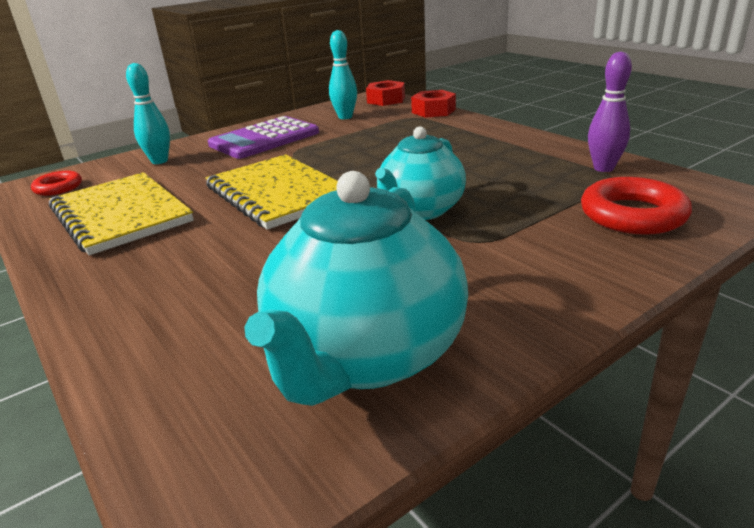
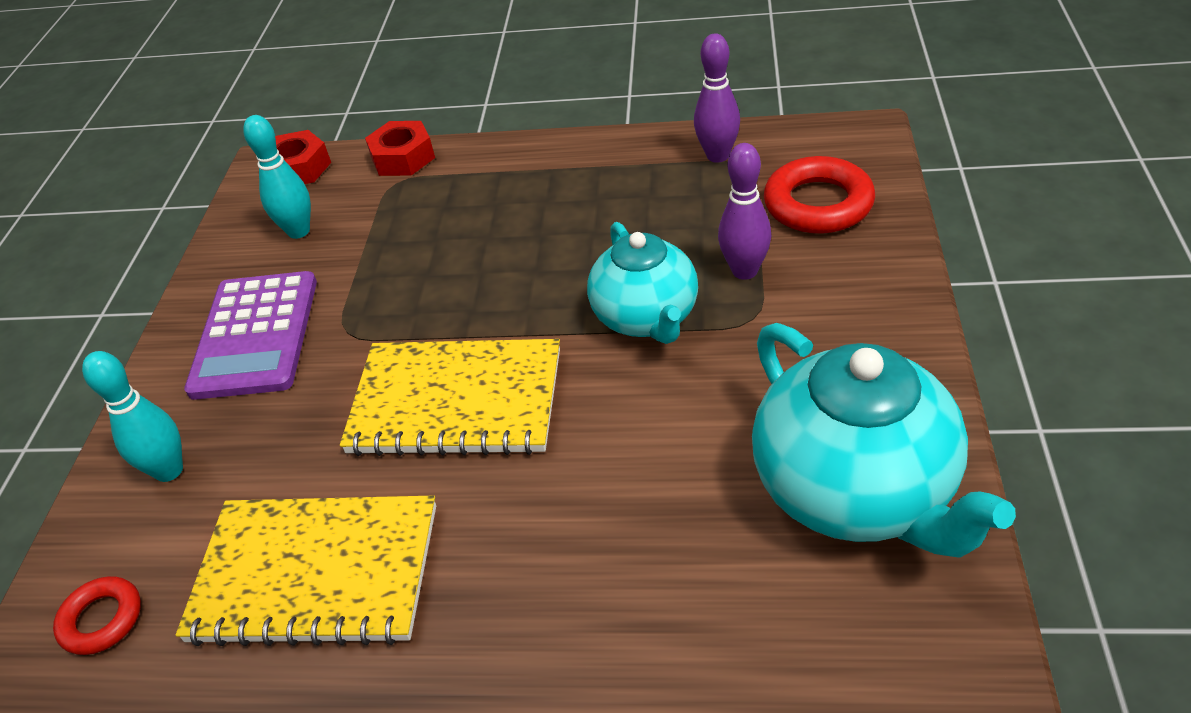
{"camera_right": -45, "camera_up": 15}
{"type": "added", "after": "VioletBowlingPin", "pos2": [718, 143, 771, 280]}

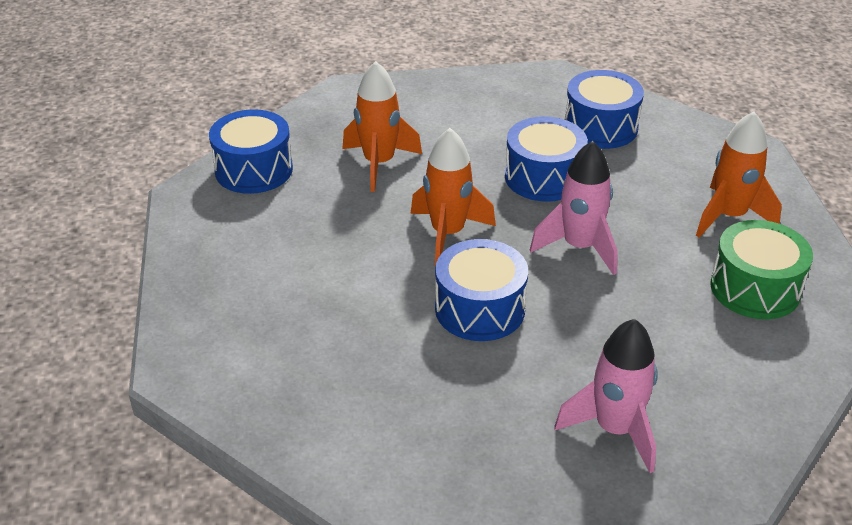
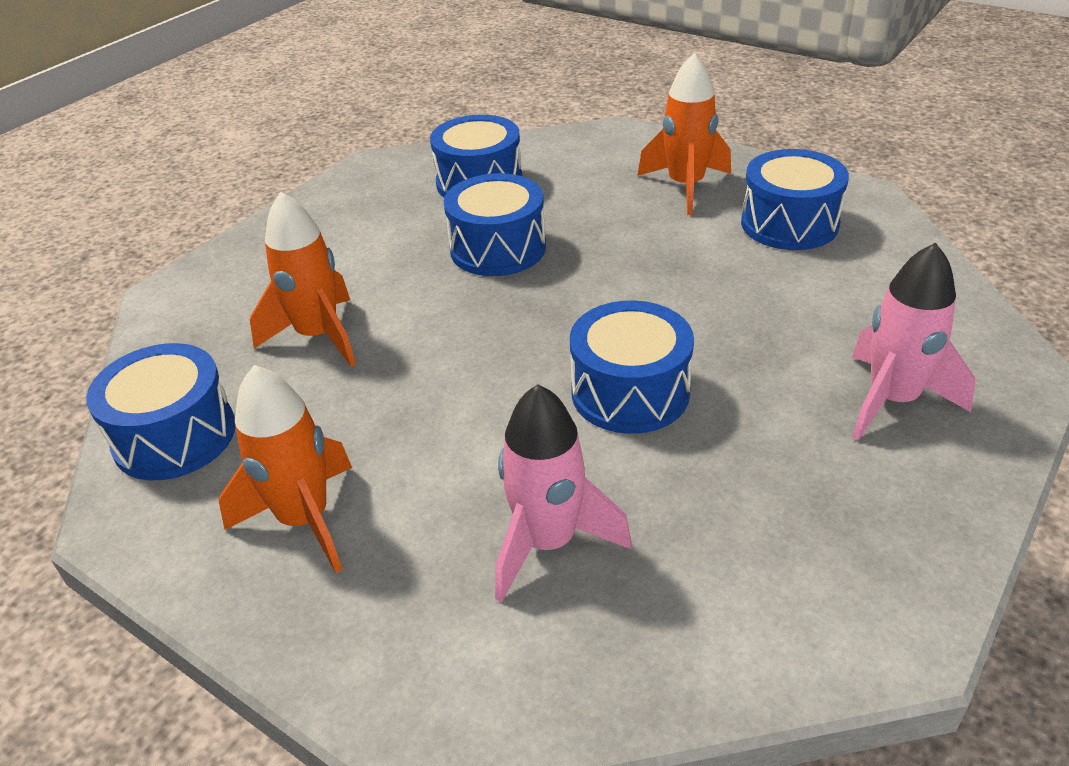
{"camera_right": -45, "camera_up": 0}
{"type": "moved", "before": "OrangeRocket", "pos1": [410, 128, 496, 266], "pos2": [219, 365, 352, 573]}
{"type": "moved", "before": "RosyRocket", "pos1": [530, 141, 618, 275], "pos2": [495, 384, 632, 602]}
{"type": "recoloured", "before": "GreenSnareDrum", "after": "BlueSnareDrum", "pos1": [710, 220, 813, 319], "pos2": [741, 149, 849, 250]}

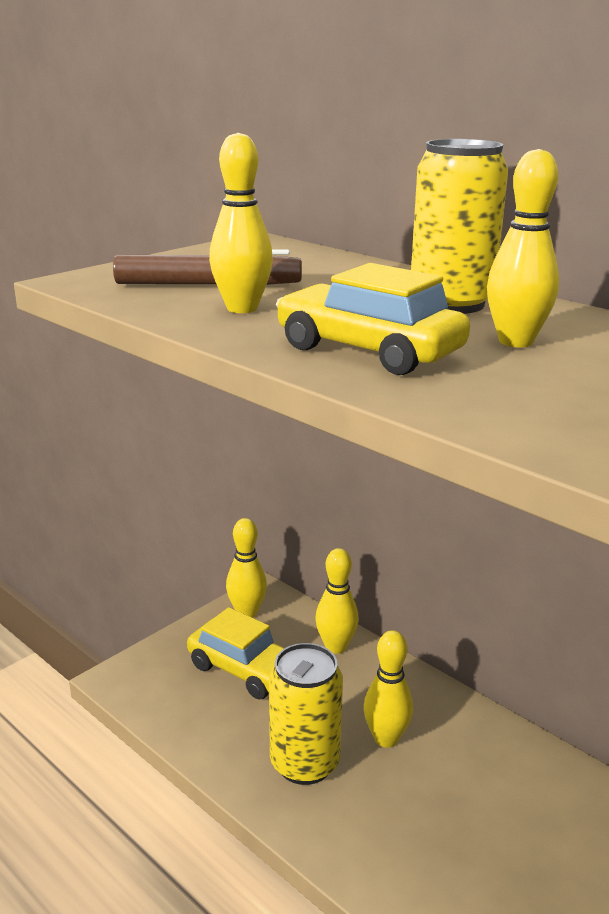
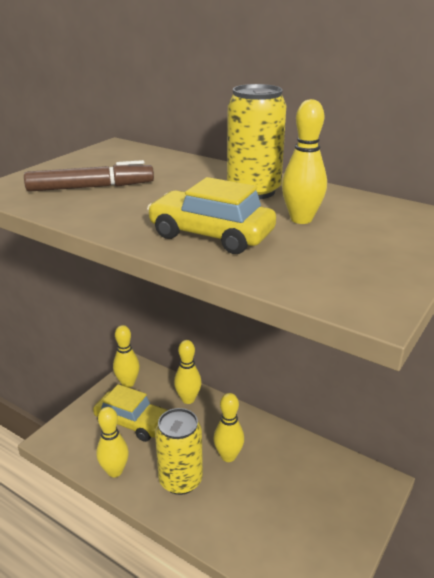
{"camera_right": -10, "camera_up": 5}
{"type": "moved", "before": "GoldenBowlingPin", "pos1": [209, 133, 273, 313], "pos2": [96, 407, 129, 477]}

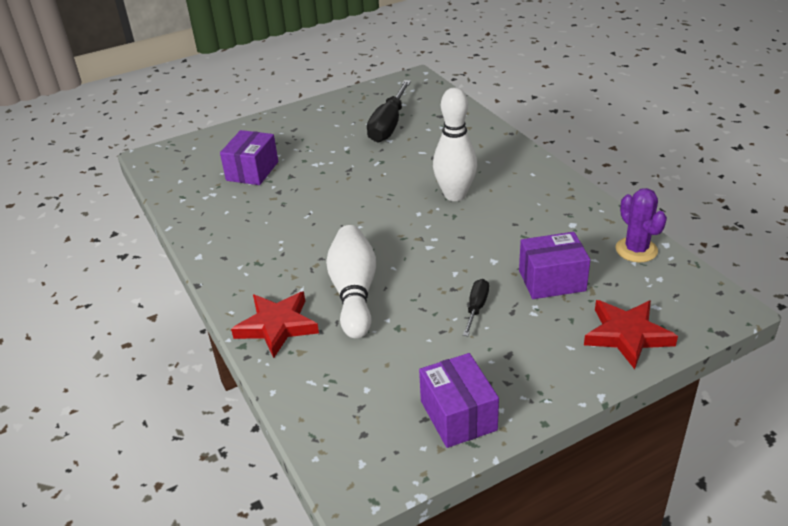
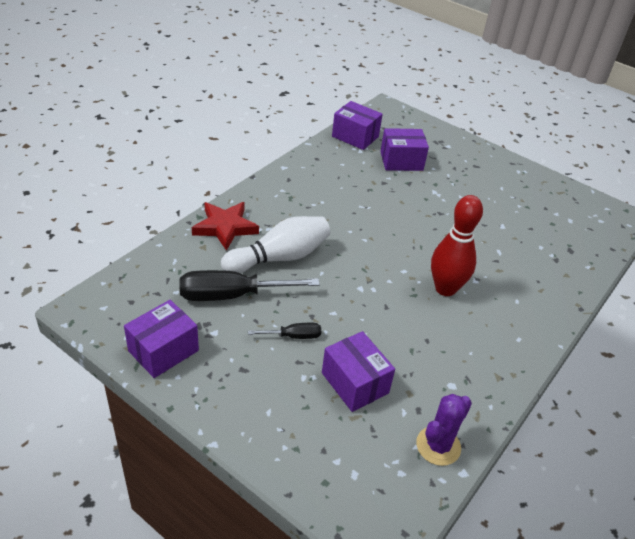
{"camera_right": 60, "camera_up": 5}
{"type": "moved", "before": "EbonyFlatScrewdriver", "pos1": [367, 80, 411, 143], "pos2": [179, 270, 320, 301]}
{"type": "recoloured", "before": "SnowWhiteBowlingPin", "after": "ScarletBowlingPin", "pos1": [433, 87, 477, 201], "pos2": [431, 195, 483, 296]}
{"type": "removed", "before": "ScarletStarShape", "pos1": [584, 300, 678, 369]}
{"type": "added", "after": "VioletPackage", "pos2": [332, 101, 383, 150]}

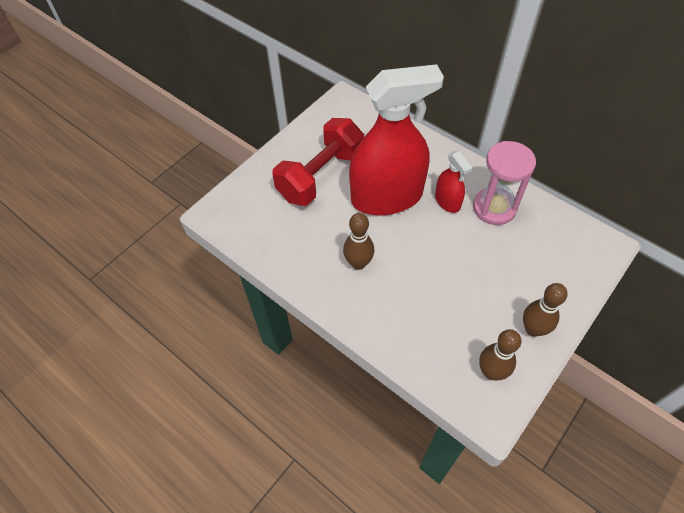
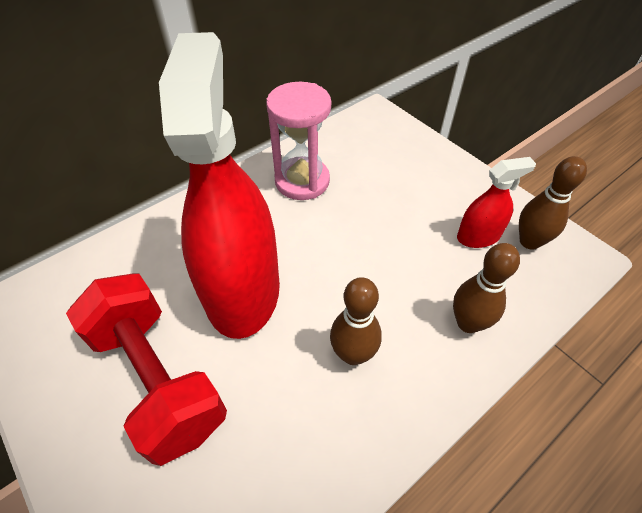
{"camera_right": -80, "camera_up": -5}
{"type": "moved", "before": "ScarletSprayCleaner", "pos1": [435, 151, 472, 213], "pos2": [457, 157, 536, 248]}
{"type": "moved", "before": "BrownBowlingPin", "pos1": [523, 283, 568, 337], "pos2": [453, 243, 520, 333]}

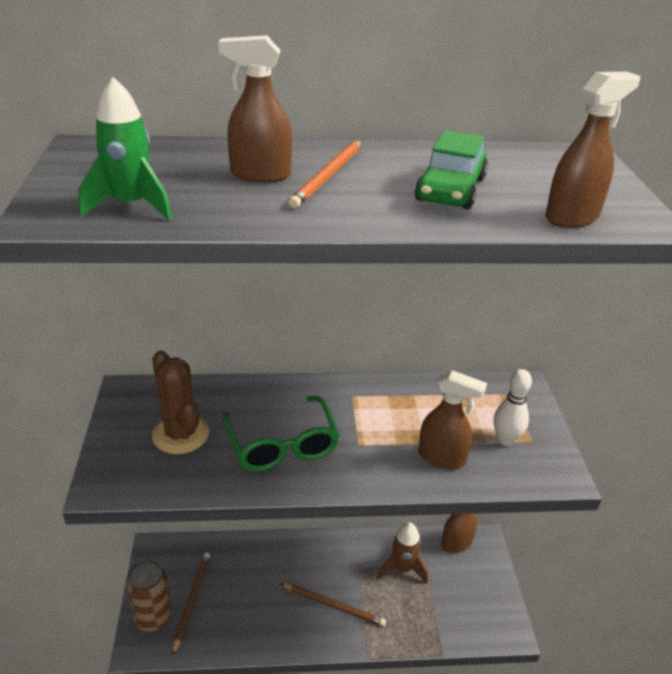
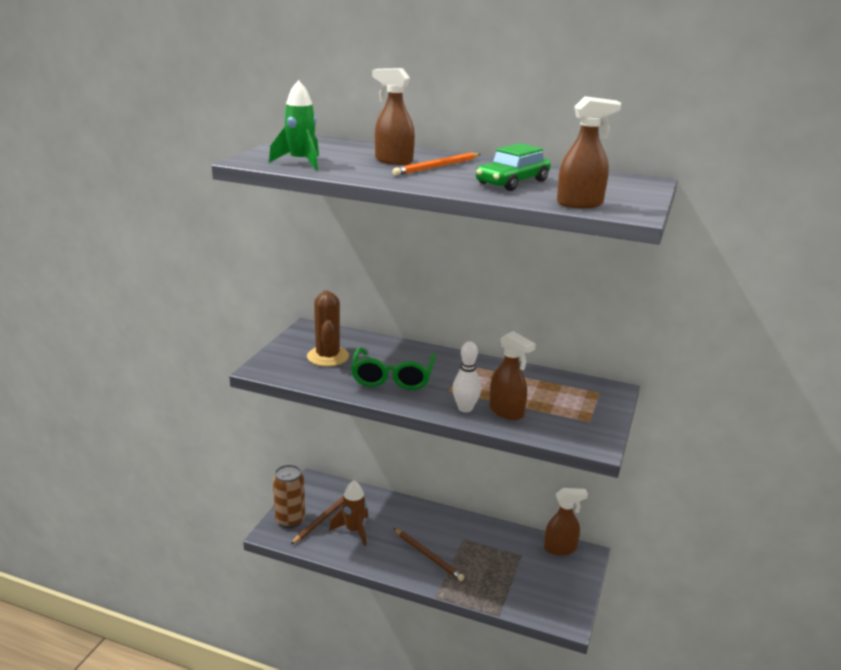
{"camera_right": 25, "camera_up": -10}
{"type": "moved", "before": "BrownRocket", "pos1": [377, 523, 428, 584], "pos2": [329, 480, 368, 546]}
{"type": "moved", "before": "SnowWhiteBowlingPin", "pos1": [494, 369, 532, 446], "pos2": [452, 341, 481, 413]}

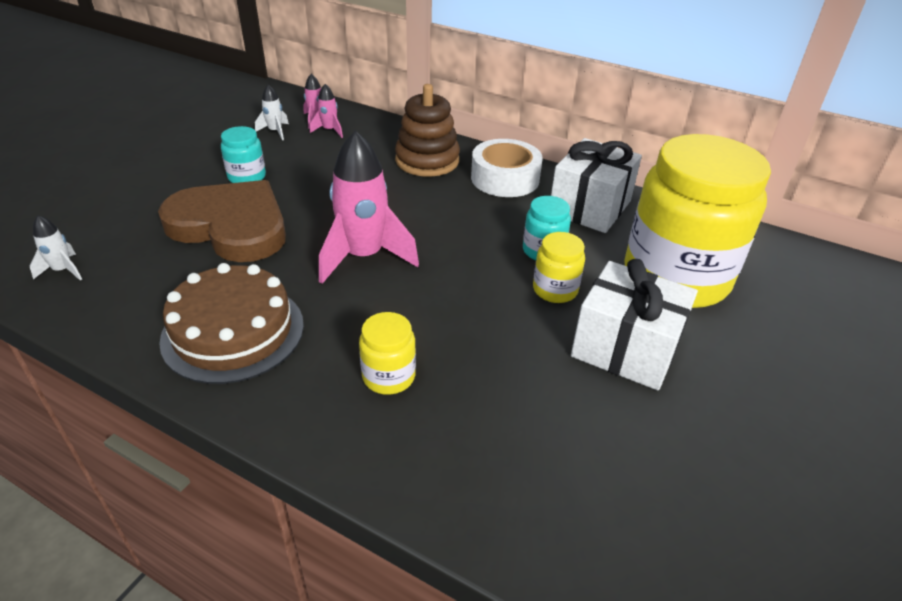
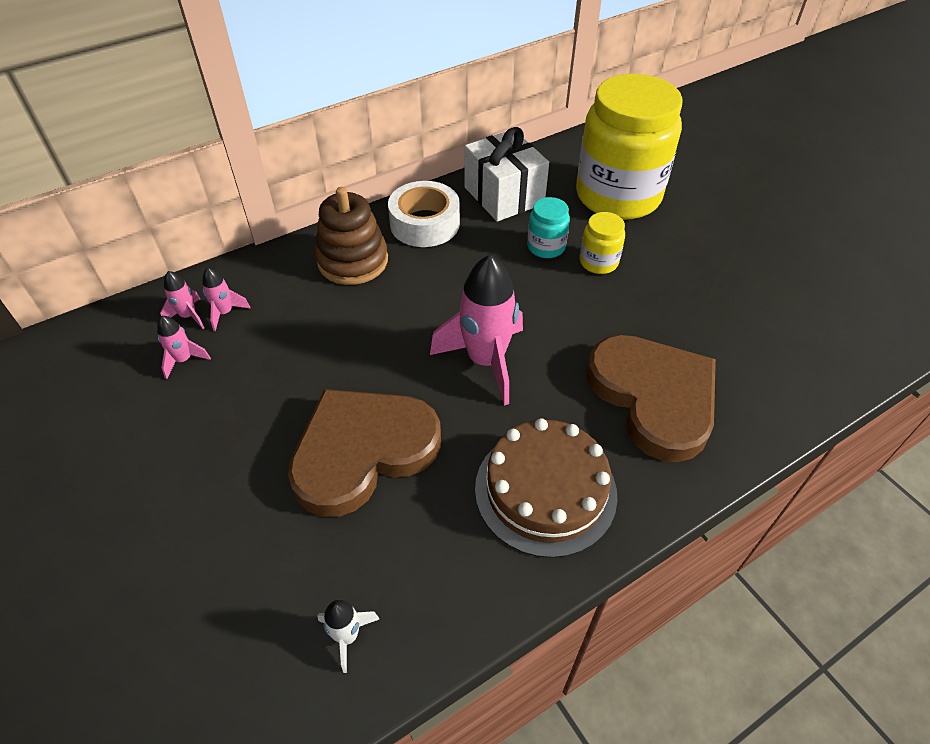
{"camera_right": -60, "camera_up": 10}
{"type": "removed", "before": "TurquoiseJamJar", "pos1": [221, 126, 266, 183]}
{"type": "recoloured", "before": "SnowWhiteRocket", "after": "RosyRocket", "pos1": [255, 85, 289, 140], "pos2": [157, 316, 211, 379]}
{"type": "replaced", "before": "GoldenJamJar", "after": "BrownLoveHeart", "pos1": [359, 312, 416, 395], "pos2": [586, 335, 716, 462]}
{"type": "removed", "before": "SnowWhitePresent", "pos1": [571, 259, 698, 390]}

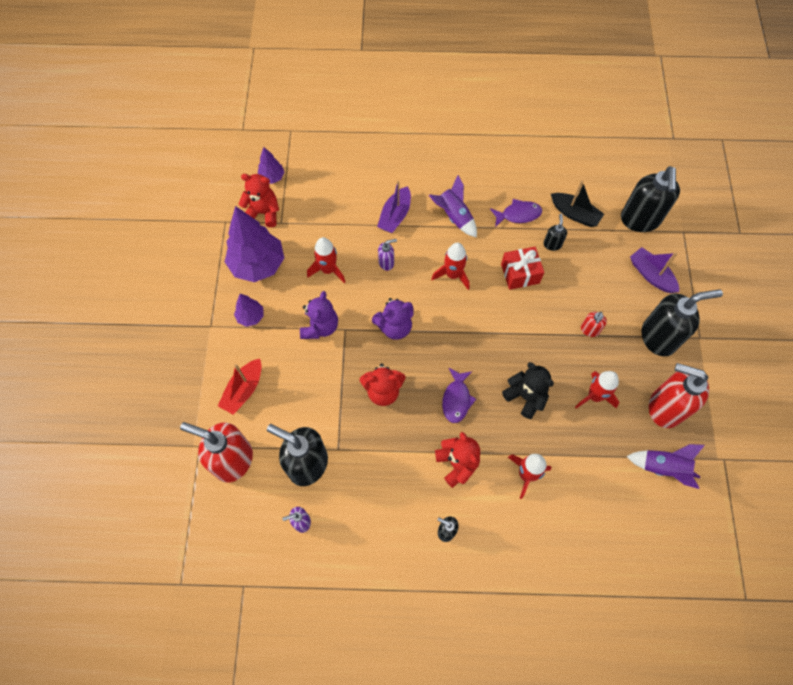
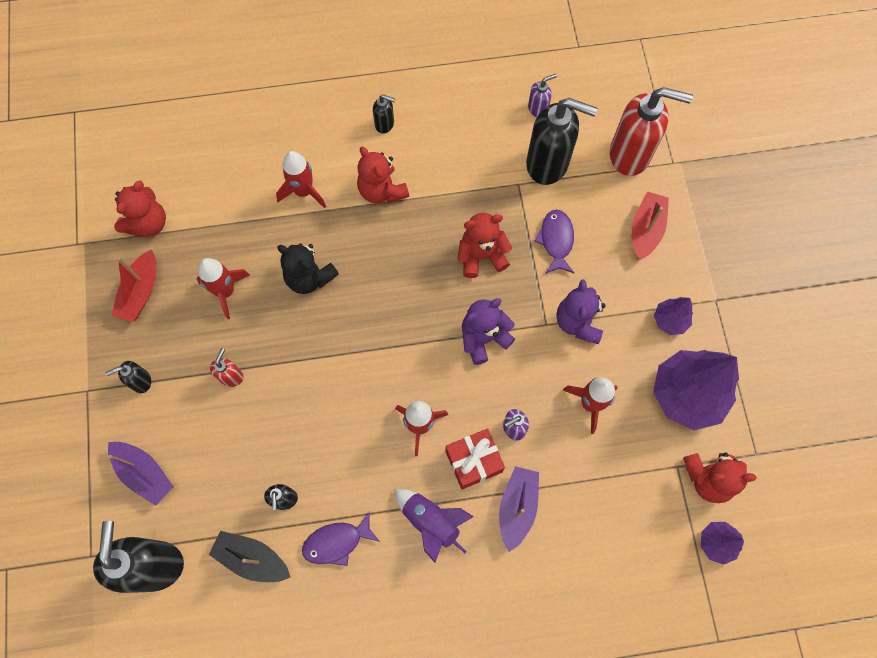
{"camera_right": 170, "camera_up": 5}
{"type": "moved", "before": "VioletFish", "pos1": [442, 368, 476, 423], "pos2": [534, 209, 574, 274]}
{"type": "moved", "before": "ScarletPresent", "pos1": [501, 247, 544, 290], "pos2": [445, 428, 505, 489]}
{"type": "replaced", "before": "VioletRocket", "after": "ScarletTeddyBear", "pos1": [626, 444, 705, 489], "pos2": [114, 181, 166, 237]}
{"type": "resized", "before": "EbonySoapPump", "pos1": [642, 289, 723, 356], "pos2": [105, 361, 151, 393], "scale": 0.46}
{"type": "replaced", "before": "ScarletSoapPump", "after": "ScarletToyBoat", "pos1": [649, 363, 709, 428], "pos2": [112, 250, 156, 322]}

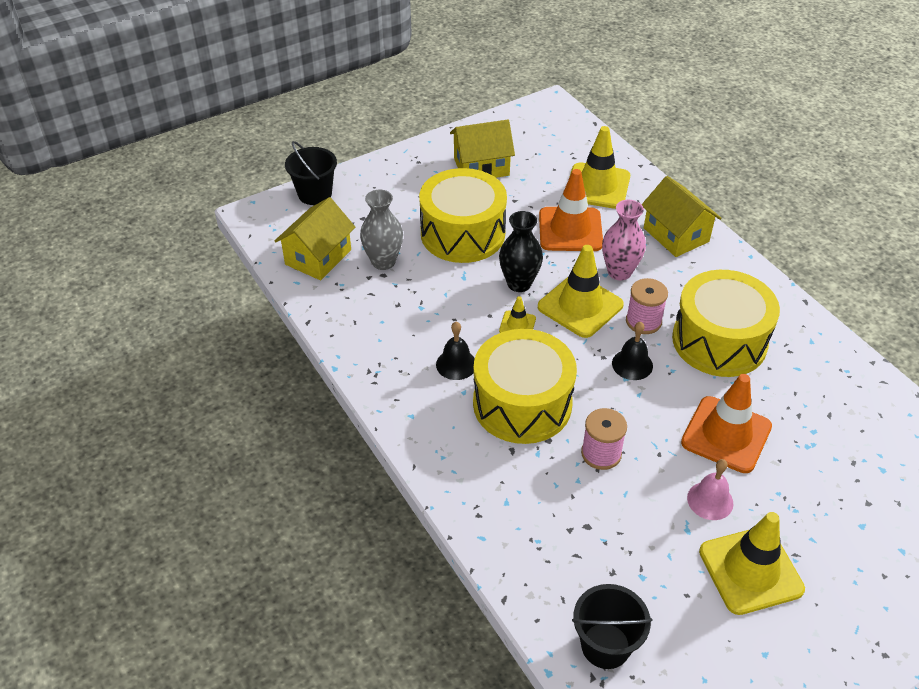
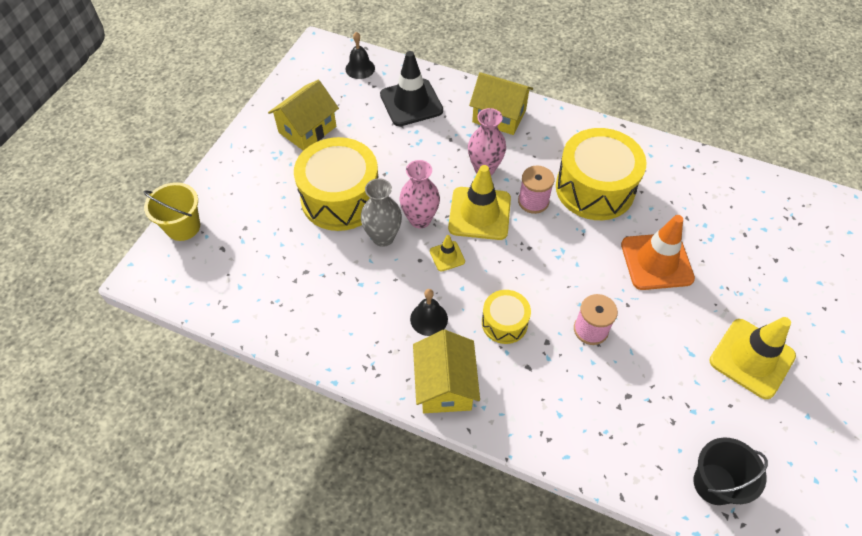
{"camera_right": -35, "camera_up": 10}
{"type": "moved", "before": "GoldenToyHouse", "pos1": [275, 197, 355, 280], "pos2": [413, 330, 480, 413]}
{"type": "recoloured", "before": "EbonySandBucket", "after": "GoldenSandBucket", "pos1": [285, 141, 337, 205], "pos2": [143, 182, 200, 241]}
{"type": "moved", "before": "GrayFlowerVase", "pos1": [360, 190, 403, 270], "pos2": [361, 178, 402, 247]}
{"type": "resized", "before": "GoldenSnareDrum", "pos1": [473, 329, 577, 444], "pos2": [482, 290, 531, 344], "scale": 0.52}
{"type": "recoloured", "before": "EbonyFlowerVase", "after": "RosyFlowerVase", "pos1": [499, 211, 543, 292], "pos2": [400, 160, 440, 228]}
{"type": "removed", "before": "OrangeRoadCone", "pos1": [539, 169, 603, 251]}
{"type": "recoloured", "before": "GoldenRoadCone", "after": "EbonyRoadCone", "pos1": [569, 126, 630, 209], "pos2": [380, 51, 443, 126]}
{"type": "moved", "before": "EbonyHandBell", "pos1": [612, 322, 653, 380], "pos2": [346, 32, 375, 79]}
{"type": "removed", "before": "RosyHandBell", "pos1": [687, 459, 733, 520]}

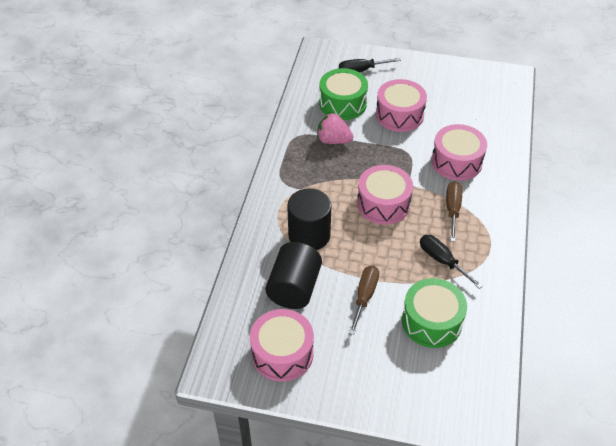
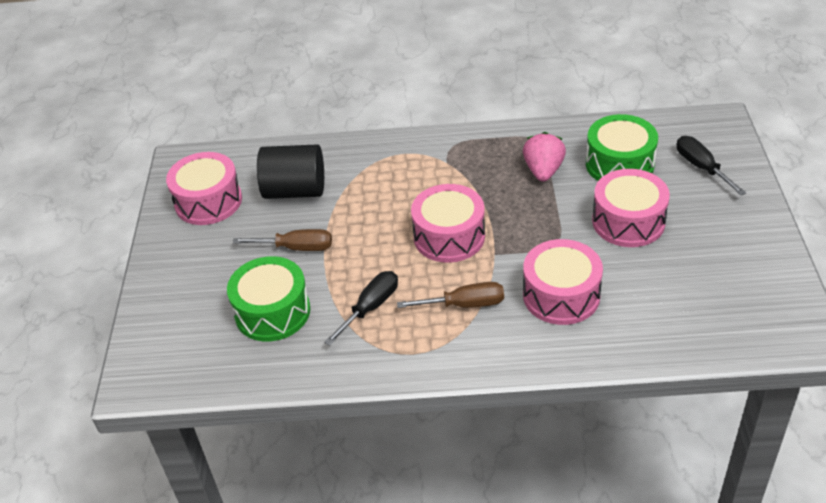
{"camera_right": 80, "camera_up": -5}
{"type": "removed", "before": "EbonySolidCylinder", "pos1": [287, 189, 332, 250]}

